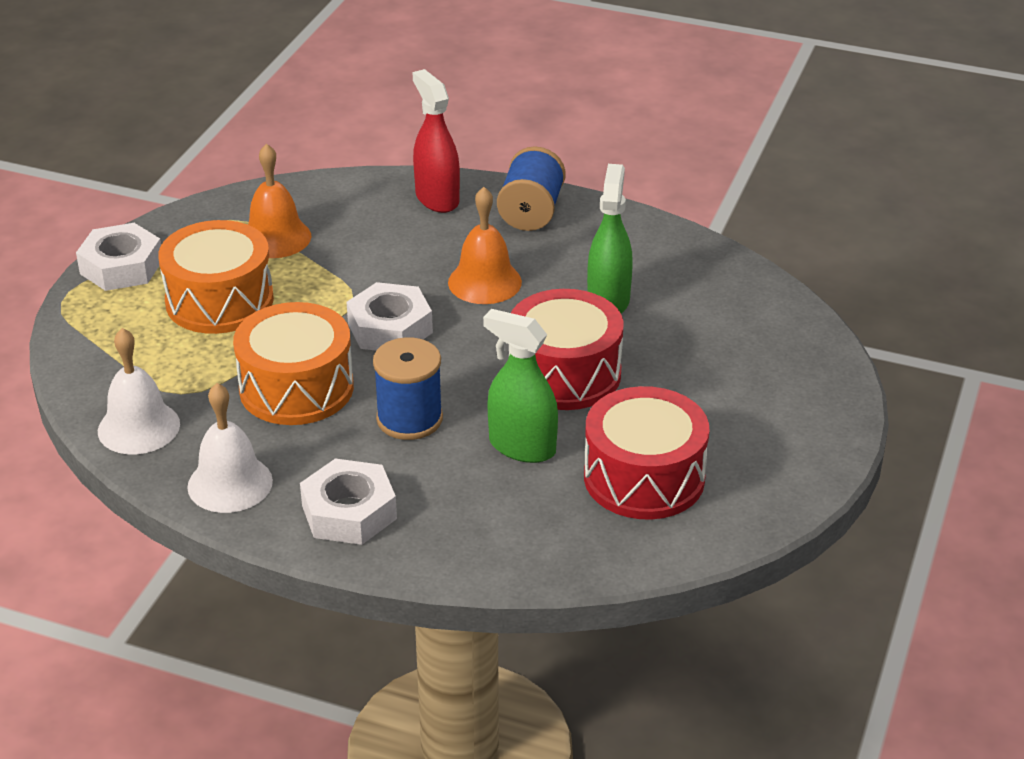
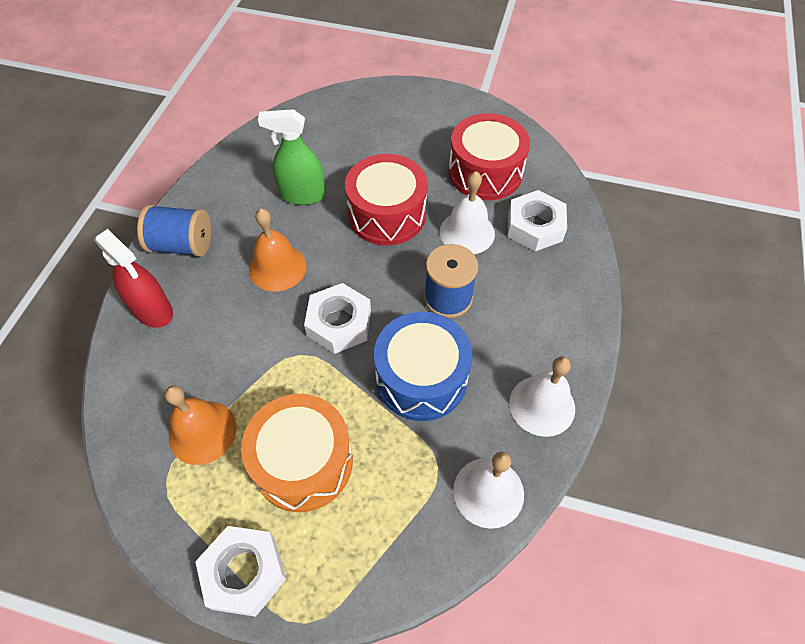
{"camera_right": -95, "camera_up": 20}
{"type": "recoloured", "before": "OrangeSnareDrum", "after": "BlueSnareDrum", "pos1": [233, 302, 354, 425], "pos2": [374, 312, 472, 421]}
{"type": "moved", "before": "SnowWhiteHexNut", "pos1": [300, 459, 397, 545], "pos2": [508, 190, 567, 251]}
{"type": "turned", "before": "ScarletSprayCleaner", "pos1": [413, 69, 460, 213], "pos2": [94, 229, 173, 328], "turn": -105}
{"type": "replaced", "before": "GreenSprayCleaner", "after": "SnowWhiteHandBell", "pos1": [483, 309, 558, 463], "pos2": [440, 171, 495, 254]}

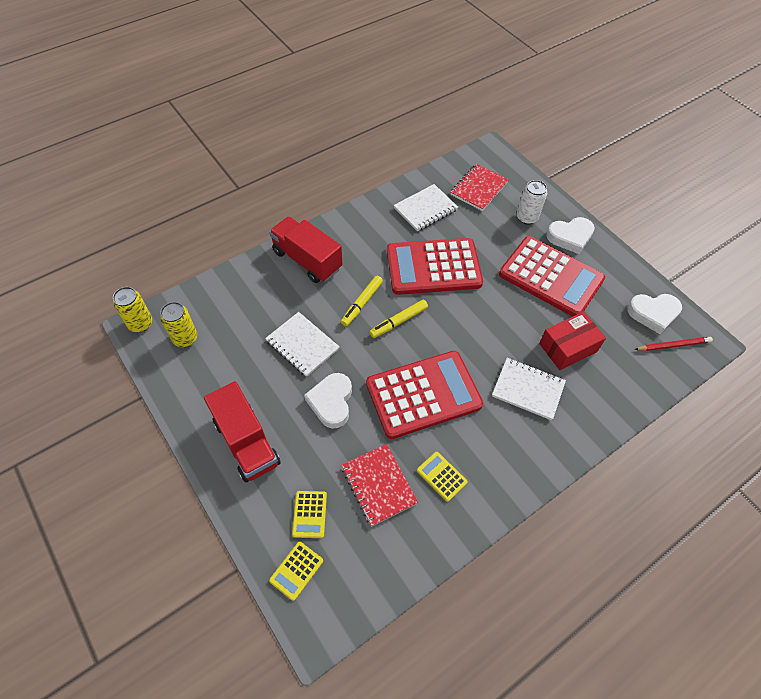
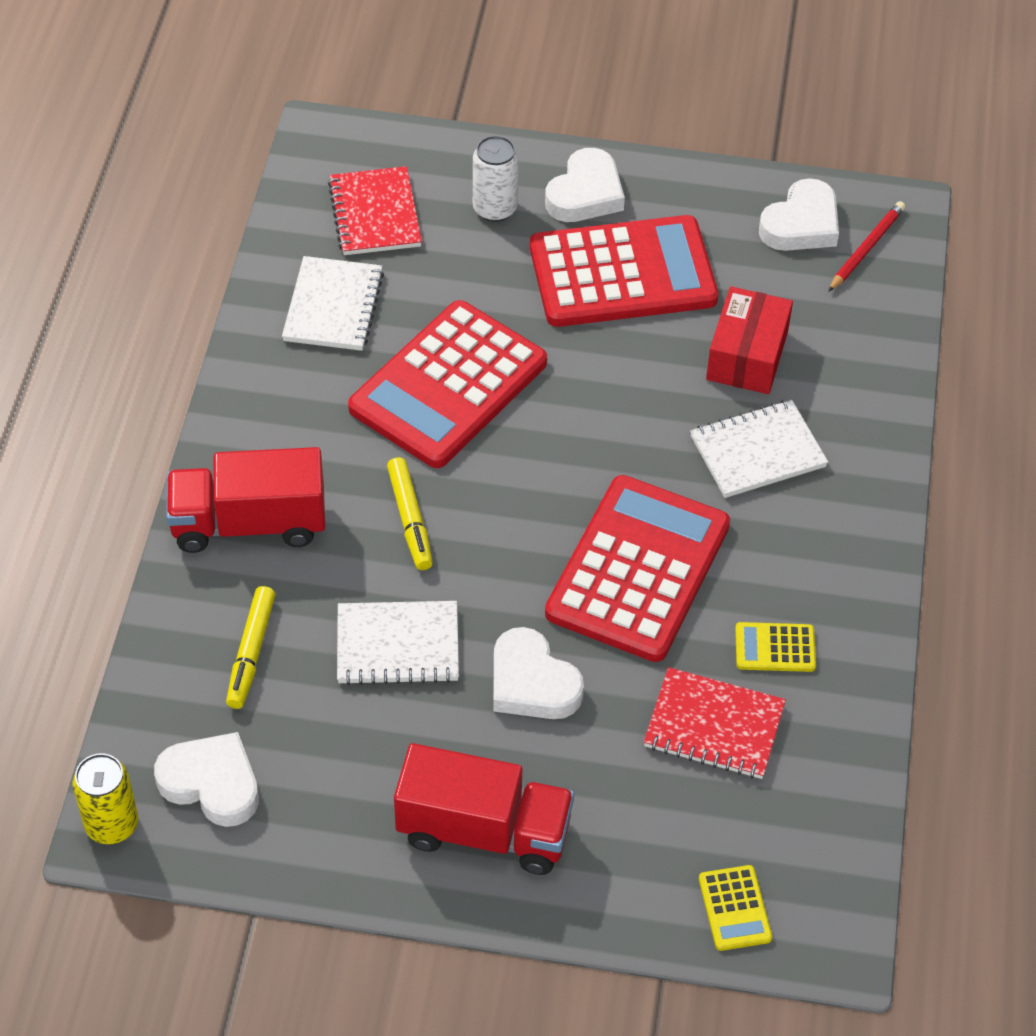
{"camera_right": -45, "camera_up": -5}
{"type": "replaced", "before": "GoldenCan", "after": "SnowWhiteLoveHeart", "pos1": [160, 302, 197, 347], "pos2": [154, 732, 259, 827]}
{"type": "removed", "before": "GoldenPocketCalculator", "pos1": [292, 491, 327, 538]}
{"type": "moved", "before": "GoldenFeltPen", "pos1": [369, 300, 428, 338], "pos2": [226, 586, 275, 709]}

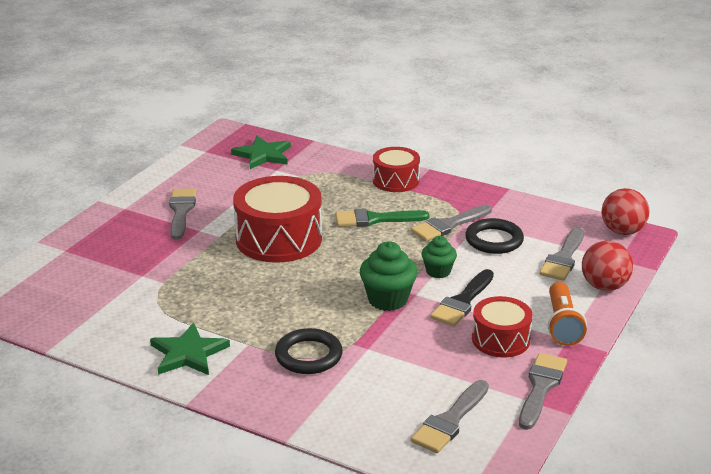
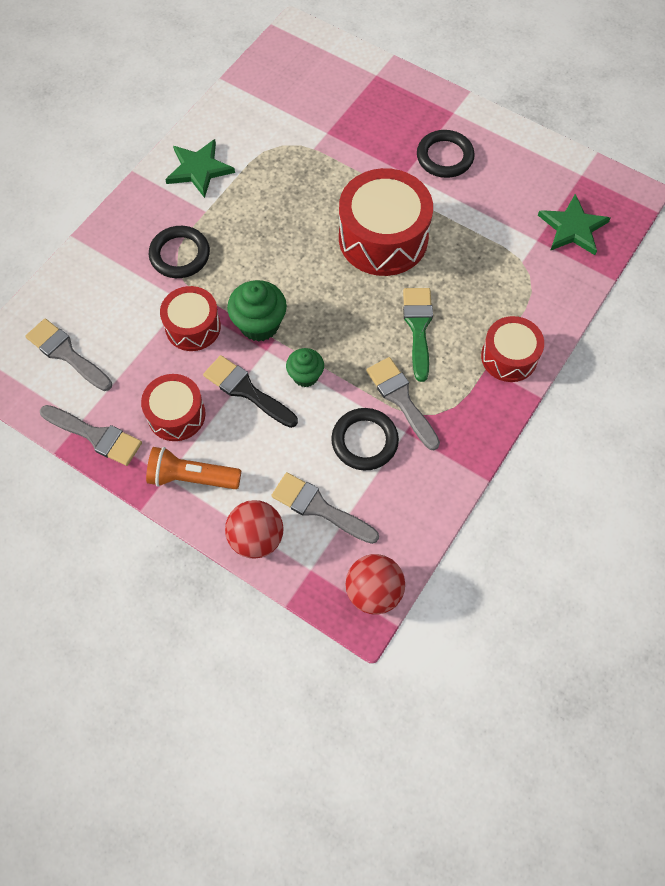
{"camera_right": 95, "camera_up": 35}
{"type": "replaced", "before": "GrayPaintbrush", "after": "EbonyRing", "pos1": [169, 188, 197, 240], "pos2": [417, 130, 475, 178]}
{"type": "added", "after": "ScarletSnareDrum", "pos2": [160, 286, 221, 351]}

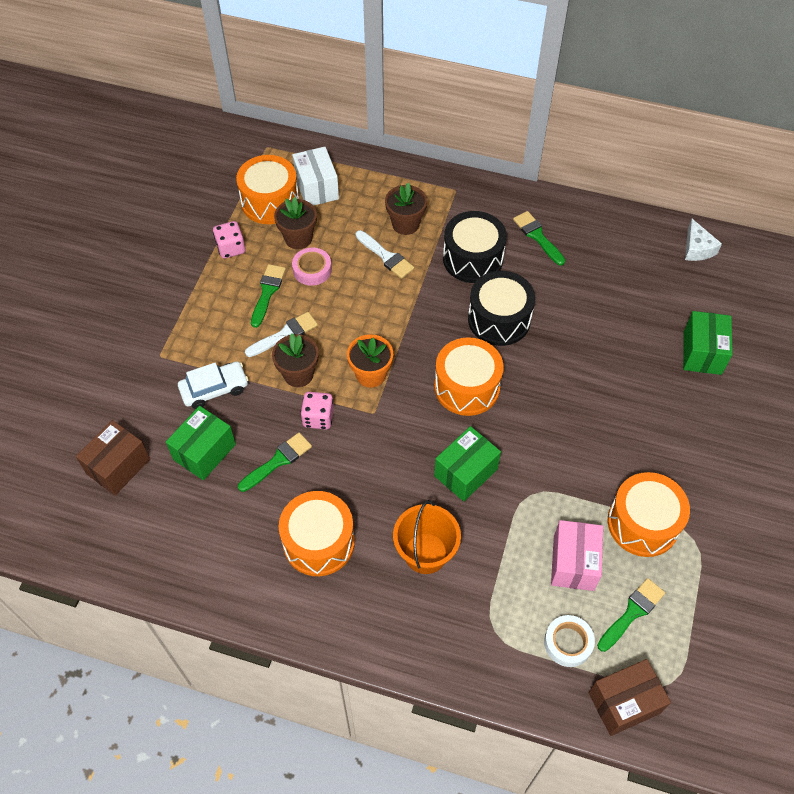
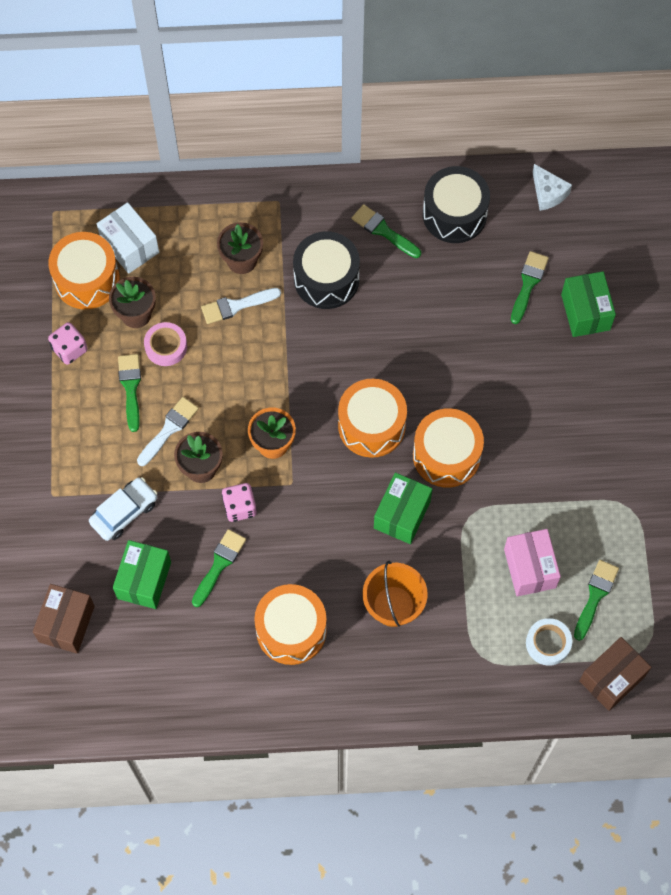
{"camera_right": -20, "camera_up": 10}
{"type": "turned", "before": "SnowWhitePaintbrush", "pos1": [355, 230, 414, 279], "pos2": [201, 288, 281, 324], "turn": 135}
{"type": "moved", "before": "EbonySnareDrum", "pos1": [468, 271, 535, 346], "pos2": [423, 166, 490, 243]}
{"type": "moved", "before": "OrangeSnareDrum", "pos1": [608, 472, 690, 557], "pos2": [413, 408, 484, 488]}
{"type": "added", "after": "GreenPaintbrush", "pos2": [511, 251, 549, 324]}

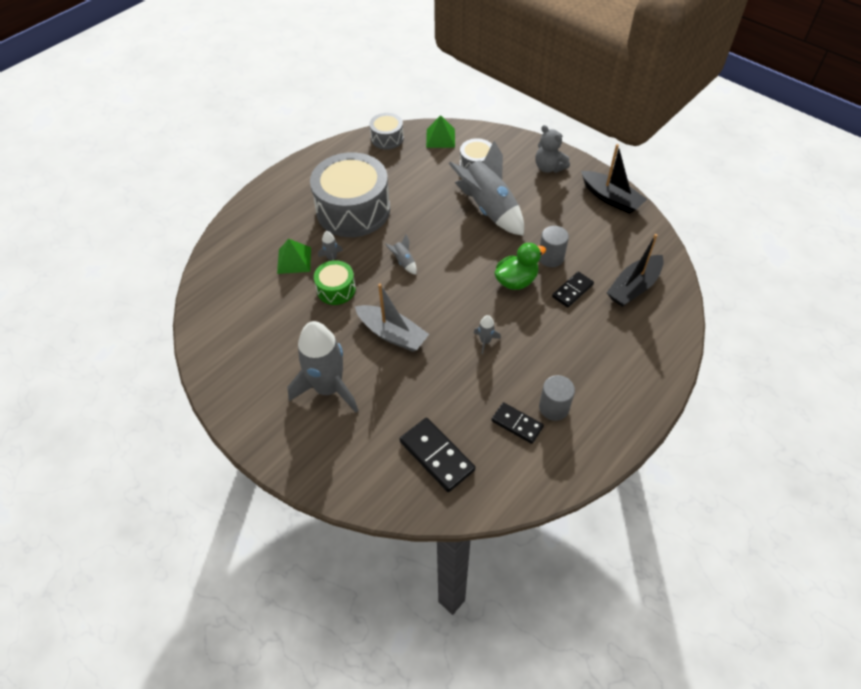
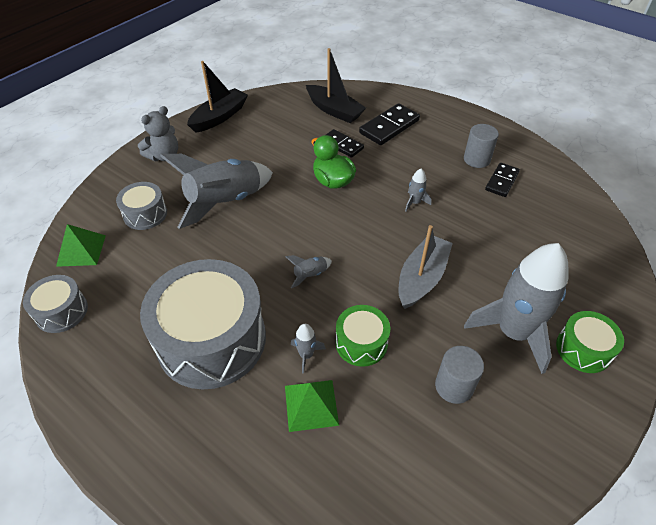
{"camera_right": -95, "camera_up": -5}
{"type": "moved", "before": "EbonyDominoPiece", "pos1": [400, 418, 476, 492], "pos2": [359, 103, 420, 145]}
{"type": "moved", "before": "GraySolidCylinder", "pos1": [539, 226, 569, 267], "pos2": [435, 346, 484, 404]}
{"type": "added", "after": "GreenSnareDrum", "pos2": [556, 311, 624, 373]}

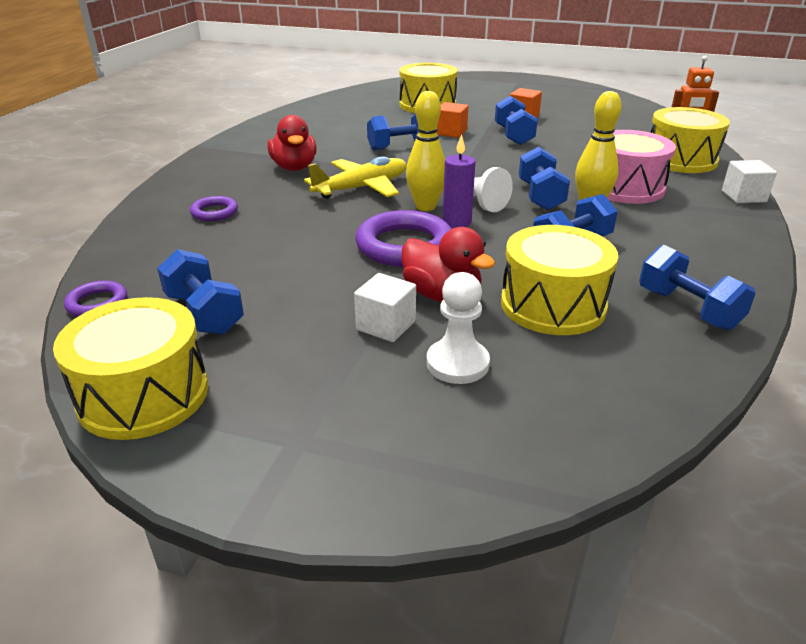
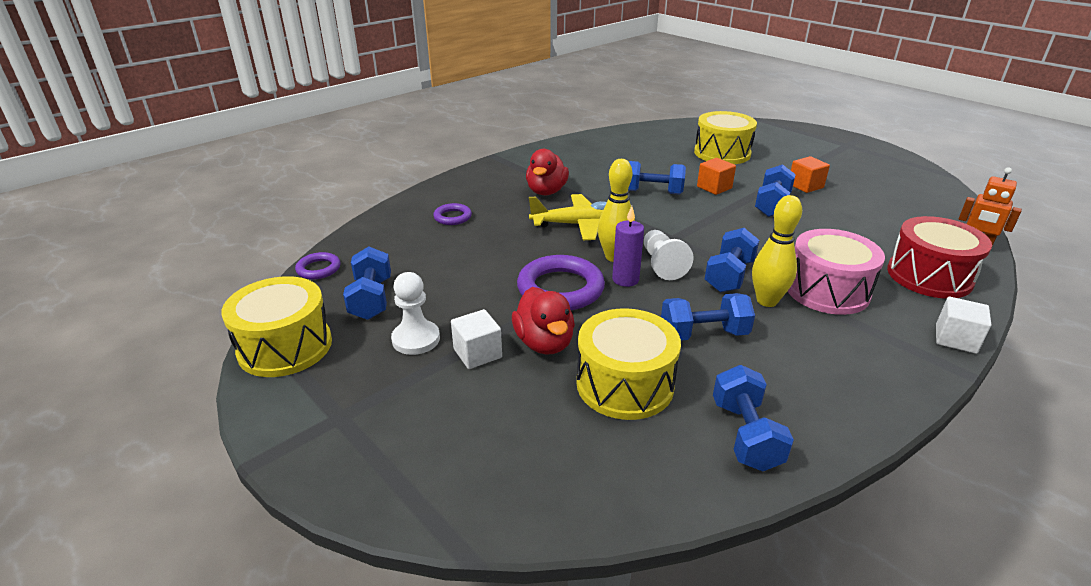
{"camera_right": 30, "camera_up": 0}
{"type": "moved", "before": "SnowWhitePawn", "pos1": [427, 272, 490, 384], "pos2": [391, 272, 440, 355]}
{"type": "recoloured", "before": "GoldenSnareDrum", "after": "ScarletSnareDrum", "pos1": [650, 107, 730, 173], "pos2": [887, 216, 992, 299]}

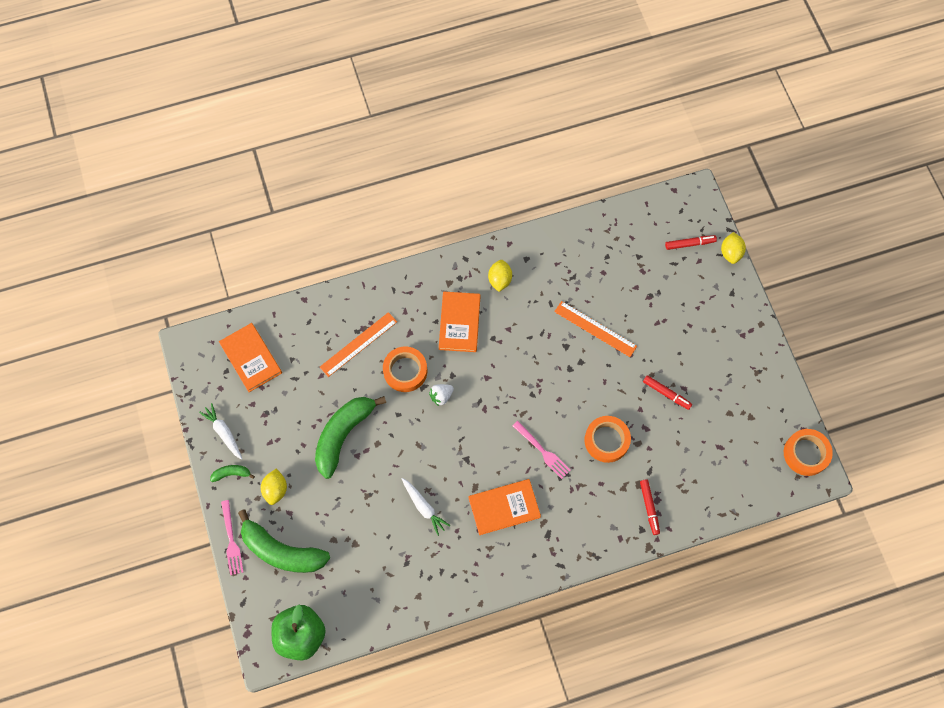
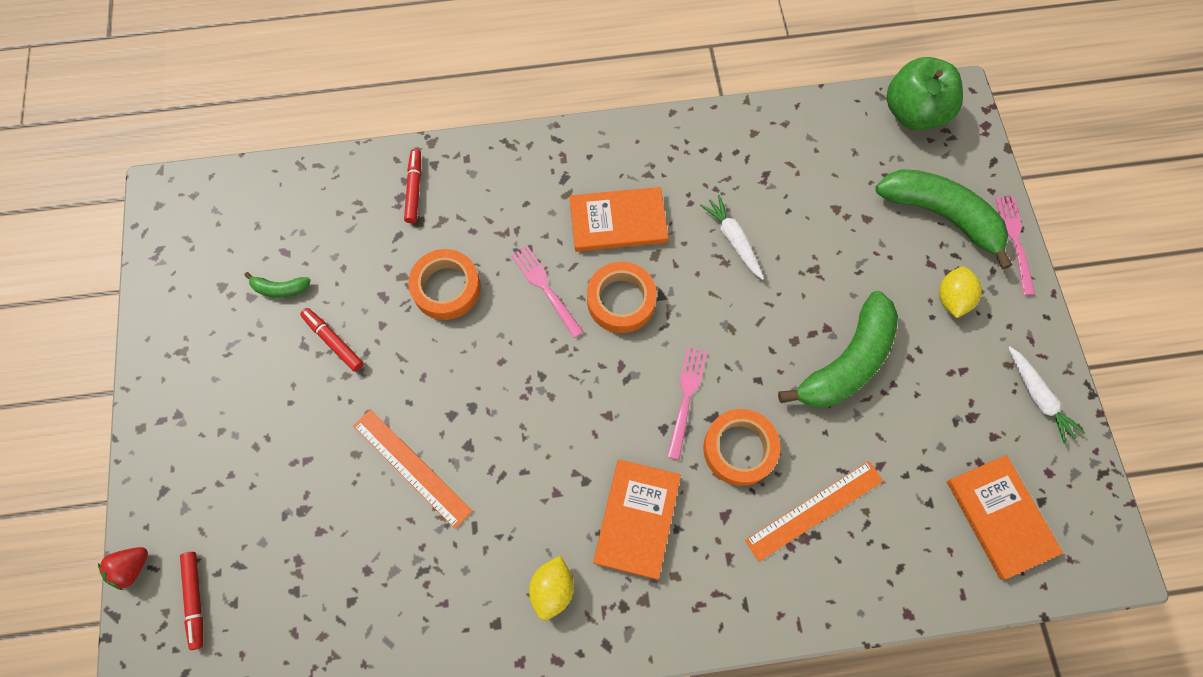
{"camera_right": -170, "camera_up": 0}
{"type": "moved", "before": "GreenBanana", "pos1": [210, 465, 255, 482], "pos2": [244, 272, 311, 298]}
{"type": "replaced", "before": "SnowWhiteStrawberry", "after": "RosyFork", "pos1": [429, 384, 454, 406], "pos2": [667, 347, 707, 460]}
{"type": "turned", "before": "ScarletFeltPen", "pos1": [665, 235, 717, 250], "pos2": [180, 552, 203, 650], "turn": -105}
{"type": "replaced", "before": "GoldenLemon", "after": "ScarletStrawberry", "pos1": [721, 232, 746, 264], "pos2": [98, 547, 148, 590]}
{"type": "moved", "before": "OrangeStickyTape", "pos1": [784, 429, 833, 476], "pos2": [587, 262, 657, 333]}

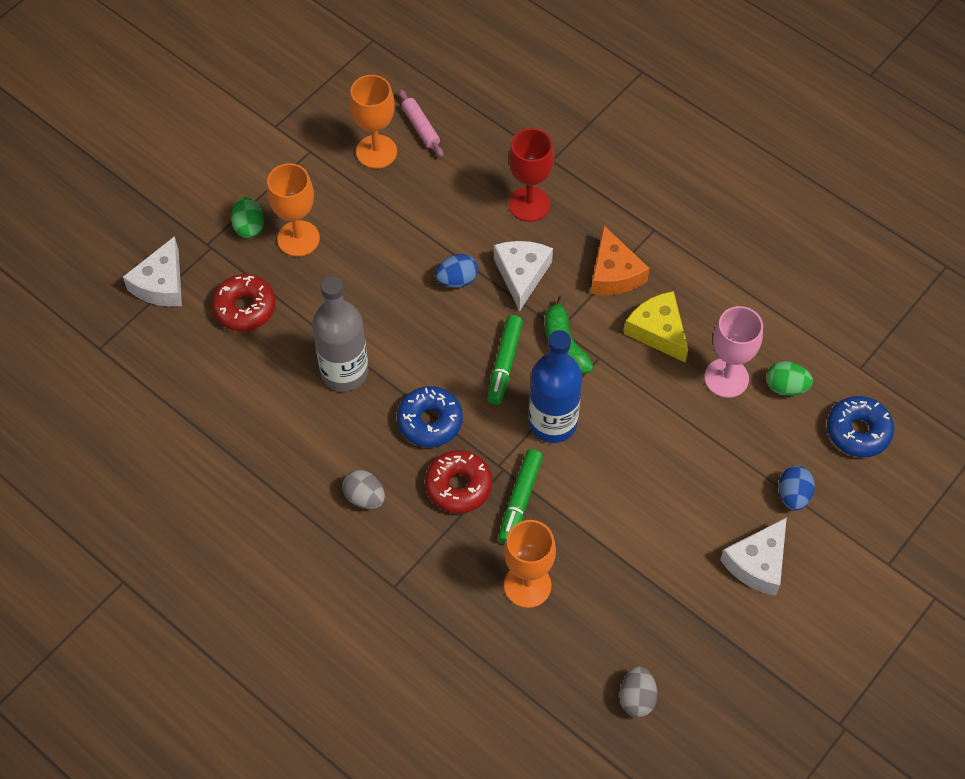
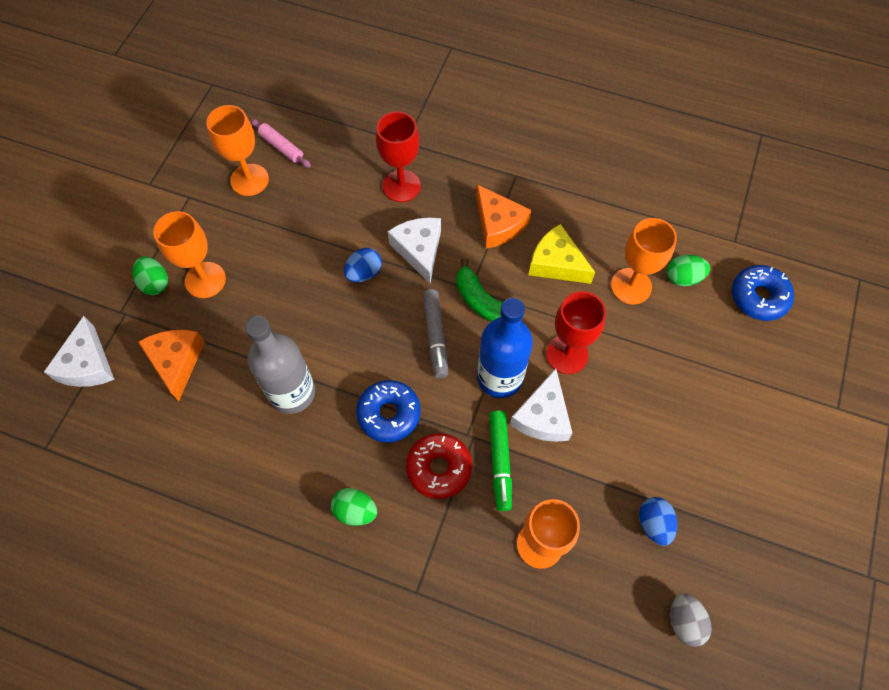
{"camera_right": -20, "camera_up": 5}
{"type": "replaced", "before": "ScarletDoughnut", "after": "OrangeCheese", "pos1": [212, 274, 276, 331], "pos2": [138, 330, 205, 401]}
{"type": "recoloured", "before": "GrayEggShape", "after": "GreenEggShape", "pos1": [342, 470, 385, 509], "pos2": [331, 488, 377, 526]}
{"type": "recoloured", "before": "GreenFeltPen", "after": "GrayFeltPen", "pos1": [487, 315, 523, 405], "pos2": [423, 289, 448, 378]}
{"type": "recoloured", "before": "RosyChalice", "after": "OrangeChalice", "pos1": [704, 306, 763, 398], "pos2": [611, 218, 677, 304]}
{"type": "moved", "before": "SnowWhiteCheese", "pos1": [720, 517, 787, 596], "pos2": [510, 369, 572, 442]}
{"type": "moved", "before": "BlueEggShape", "pos1": [779, 466, 815, 510], "pos2": [639, 497, 677, 546]}
{"type": "added", "after": "ScarletChalice", "pos2": [546, 291, 606, 374]}

